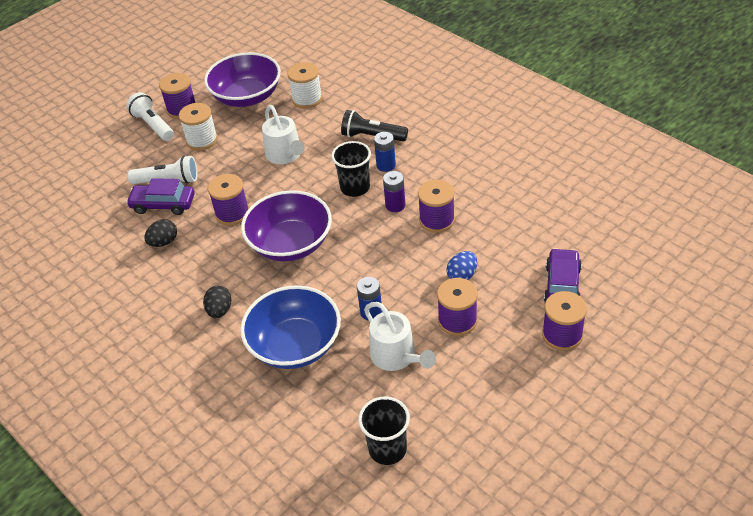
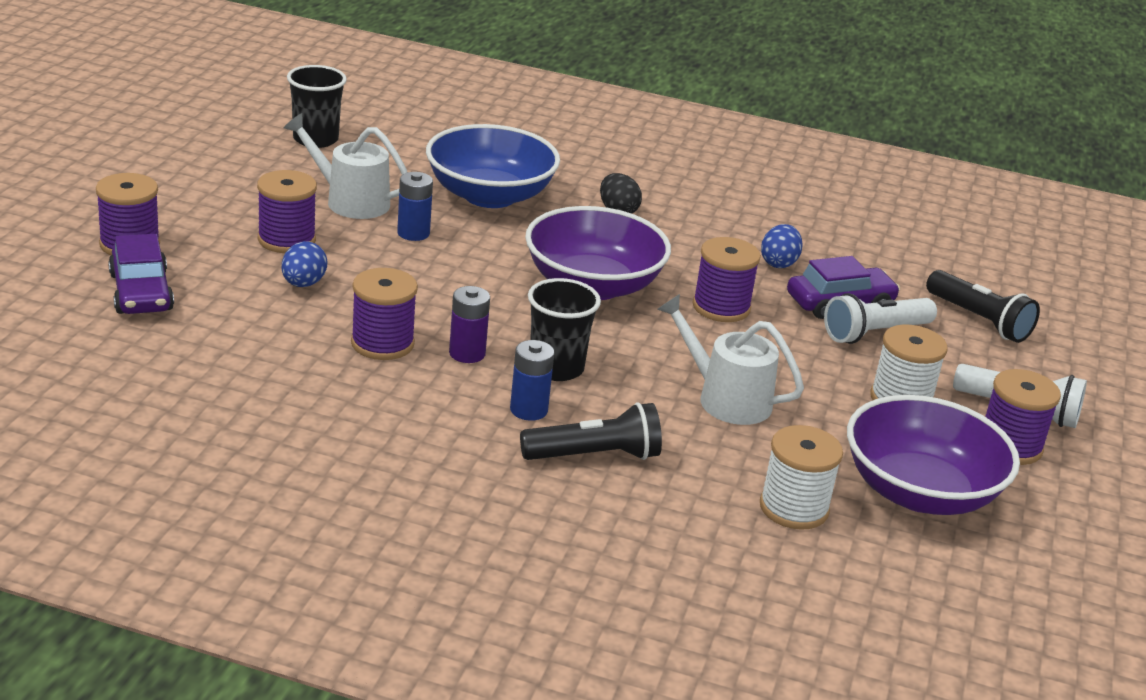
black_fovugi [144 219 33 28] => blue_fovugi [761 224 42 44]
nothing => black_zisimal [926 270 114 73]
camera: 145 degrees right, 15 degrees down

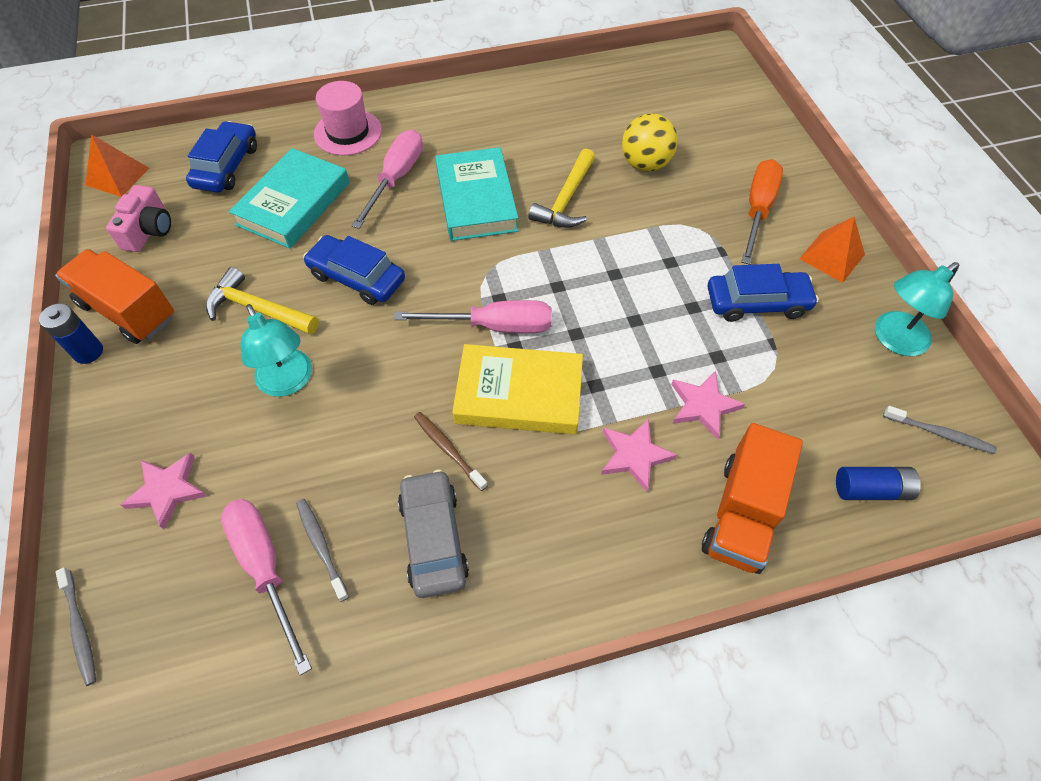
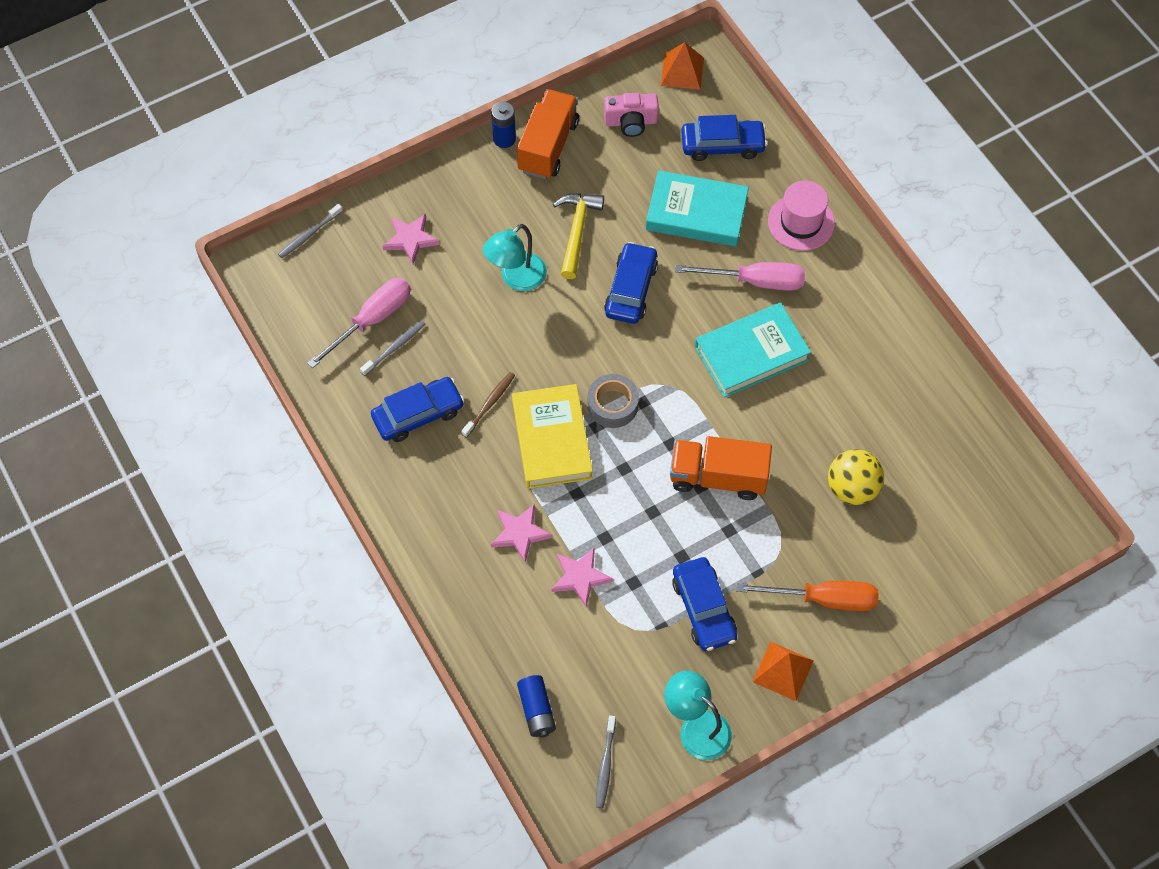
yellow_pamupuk [529 149 66 79] => nothing
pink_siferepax [394 300 158 33] => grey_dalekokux [588 374 51 54]
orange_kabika [702 423 101 151] => orange_kabika [670 436 102 64], shifted
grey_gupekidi [398 470 71 128] => blue_gupekidi [371 377 93 65]
camera: 75 degrees right, 5 degrees up

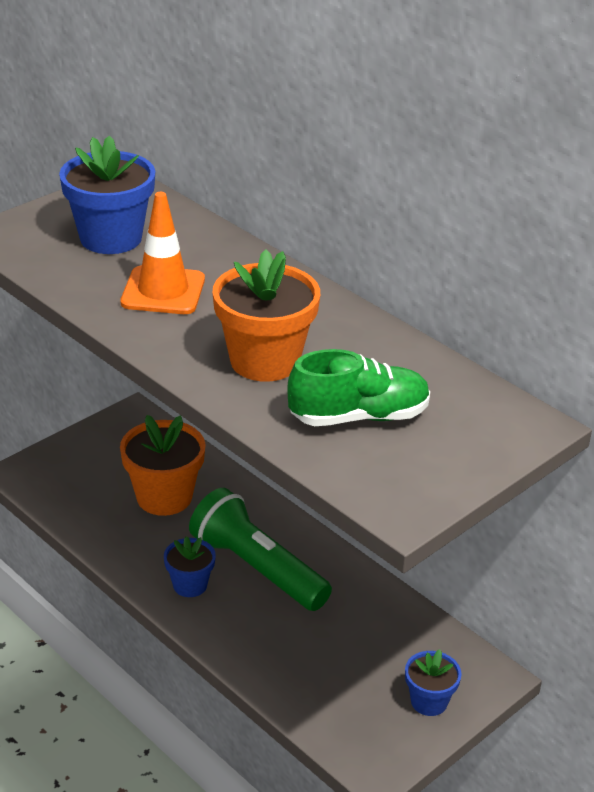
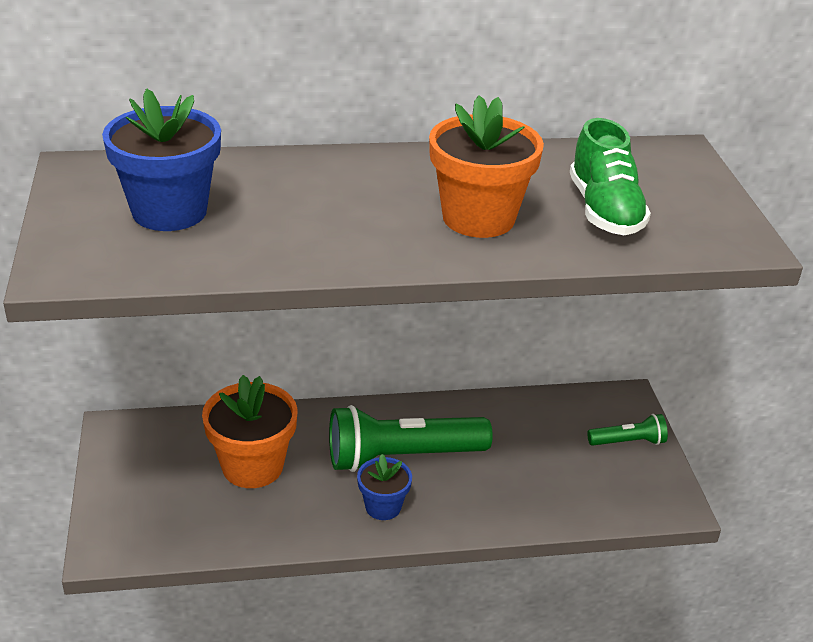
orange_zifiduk [121 192 84 122] => nothing
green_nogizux [288 349 142 77] => green_nogizux [570 118 81 117], 150 degrees clockwise
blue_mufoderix [405 649 56 67] => green_zisimal [587 414 81 32]
camera: 55 degrees left, 0 degrees up

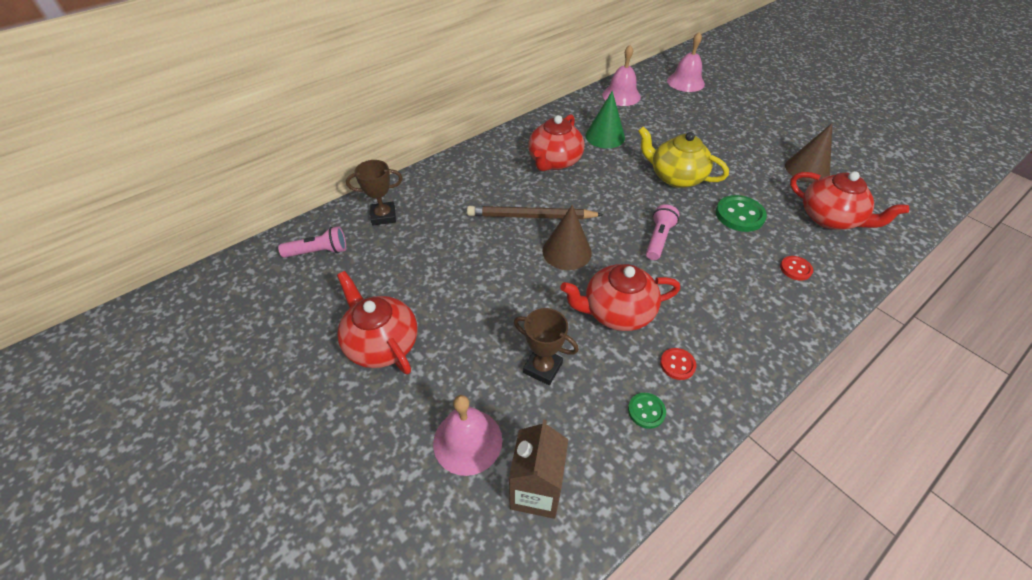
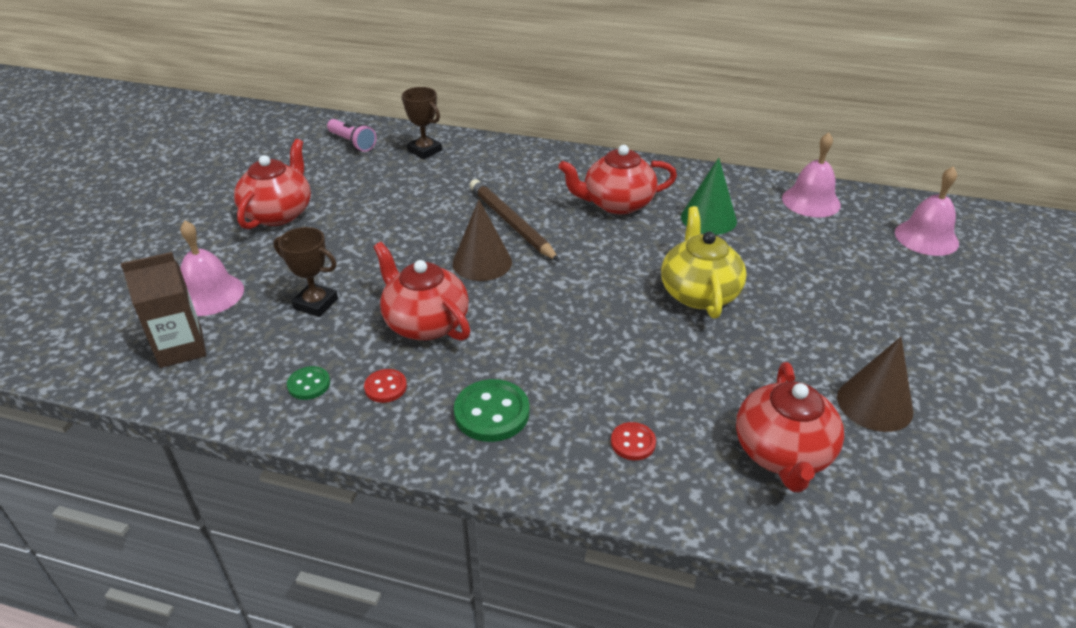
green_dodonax [716 195 51 37] => green_dodonax [454 379 76 63], shifted
pink_zisimal [646 204 34 56] => nothing
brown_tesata [514 308 65 77] => brown_tesata [273 227 65 90], 60 degrees counterclockwise
camera: 55 degrees right, 10 degrees down

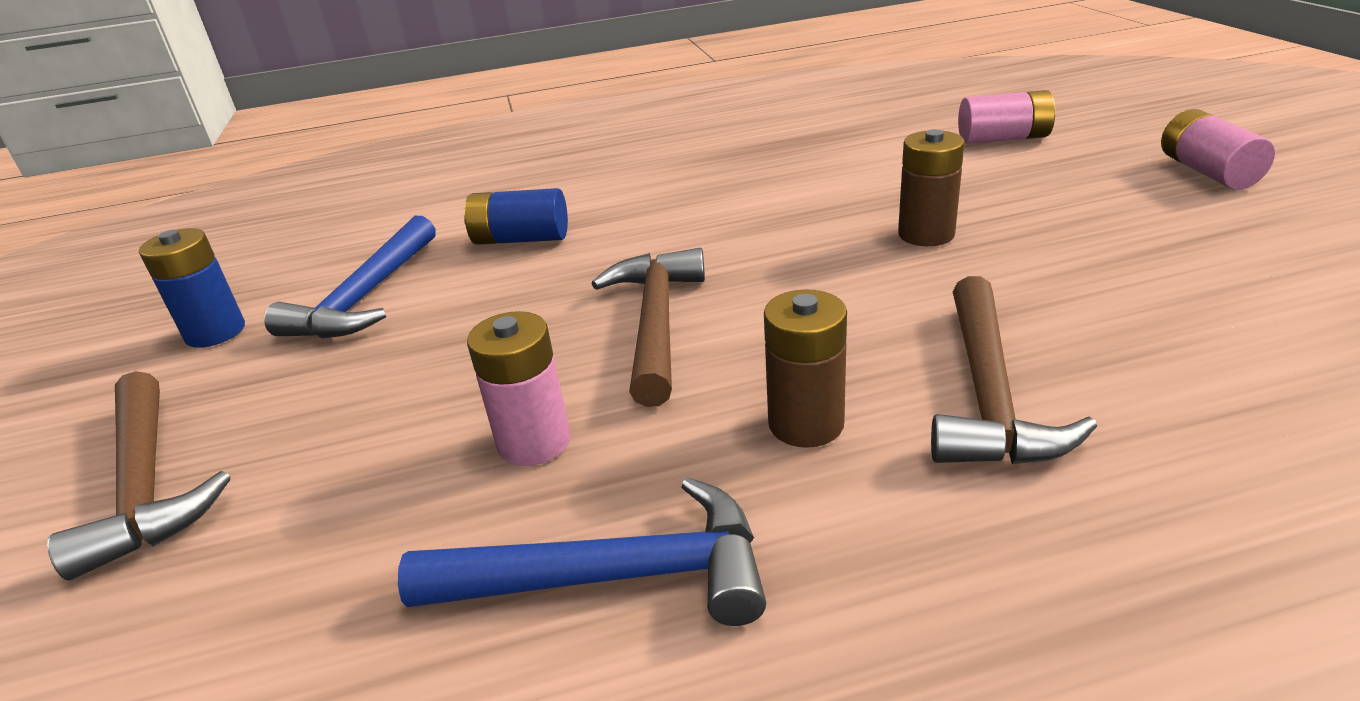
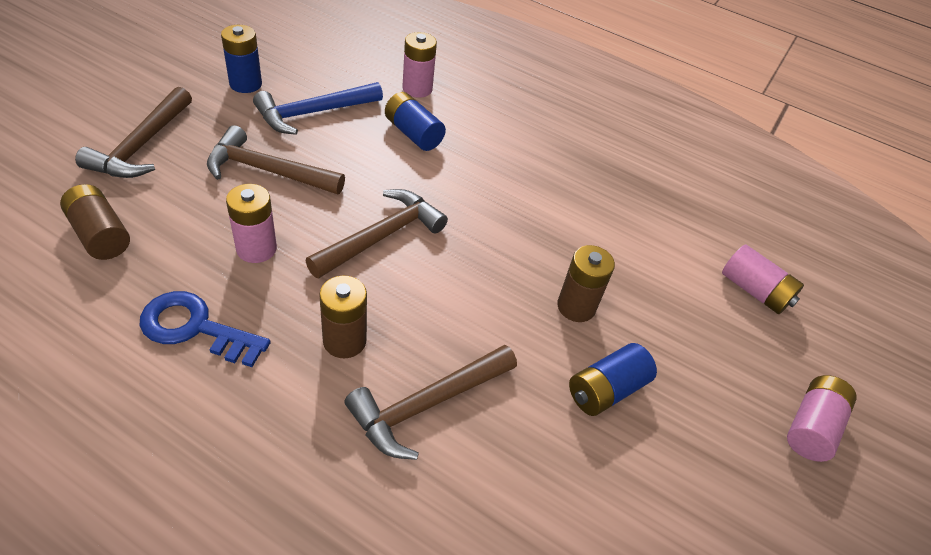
blue_pamupuk [398 477 369 149] => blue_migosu [139 291 132 76]
nothing => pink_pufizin [402 32 35 66]
nothing => brown_pamupuk [207 125 138 69]
nothing => brown_pufizin [60 184 70 76]
nothing => blue_pufizin [569 343 88 73]
camera: 35 degrees right, 15 degrees up

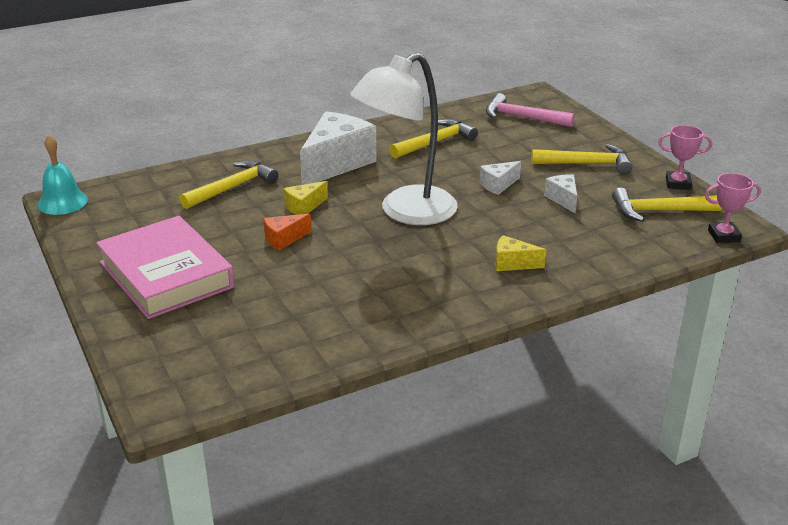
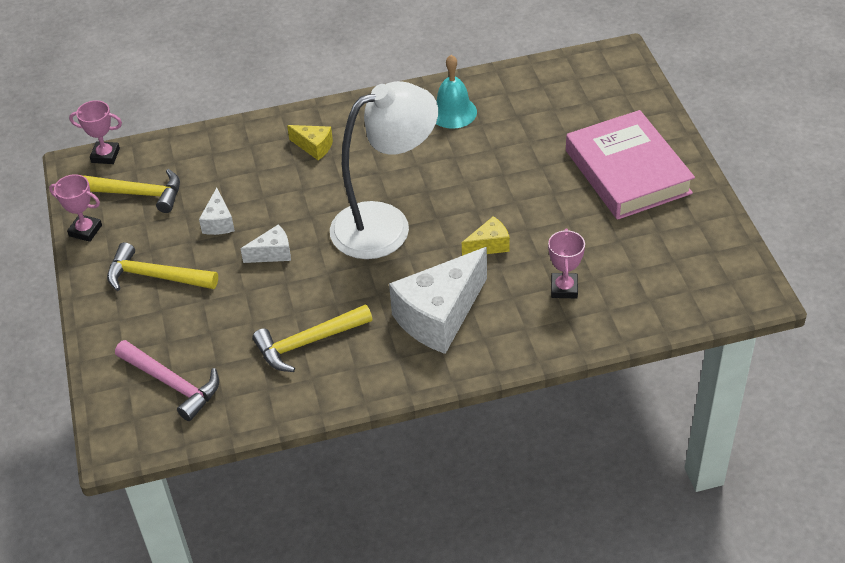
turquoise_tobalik [38 135 50 80] => turquoise_tobalik [436 55 41 74], shifted
yellow_pamupuk [179 160 99 49] => pink_tesata [548 228 37 70]
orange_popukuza [263 214 49 37] => nothing
camera: 165 degrees left, 15 degrees up

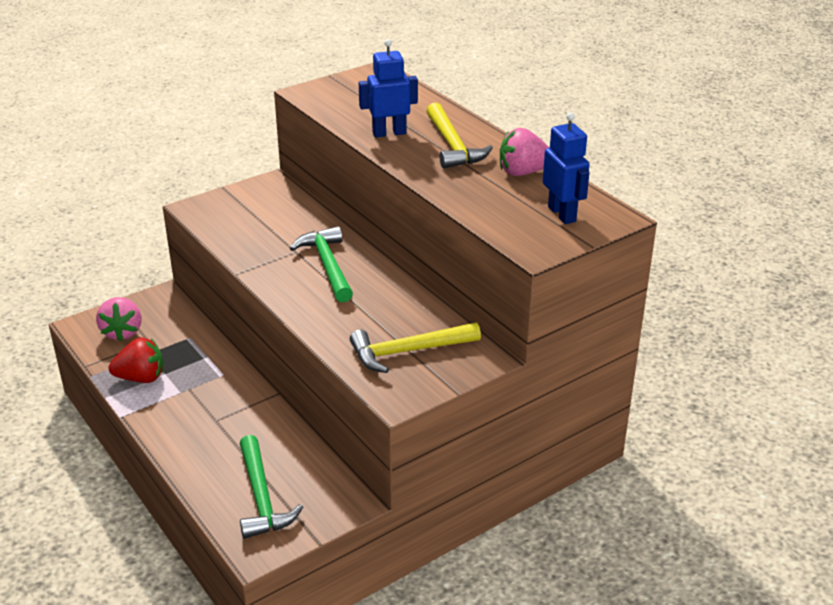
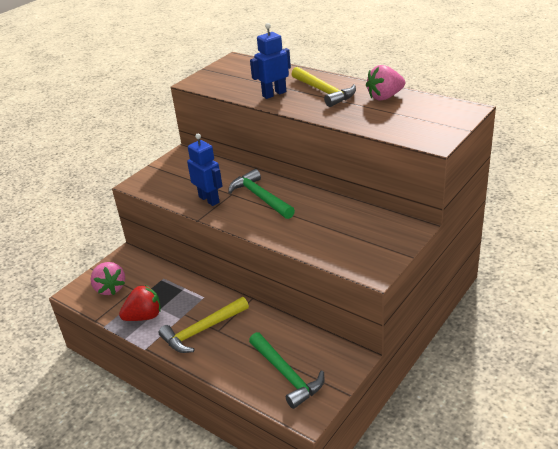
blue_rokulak [543 112 47 112] => blue_rokulak [187 133 36 73], shifted
yellow_pamupuk [350 322 131 51] => yellow_pamupuk [159 297 90 56], shifted
camera: 15 degrees left, 0 degrees up

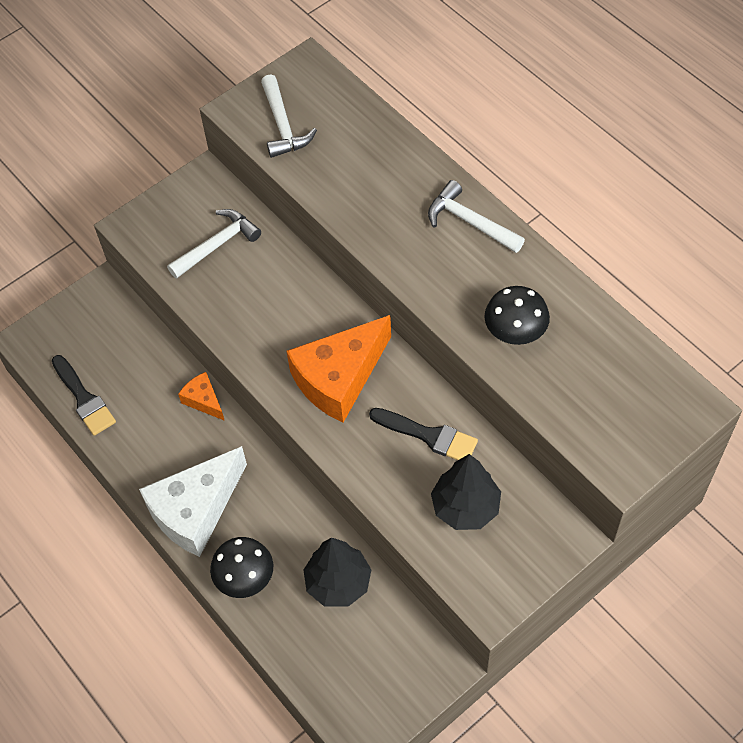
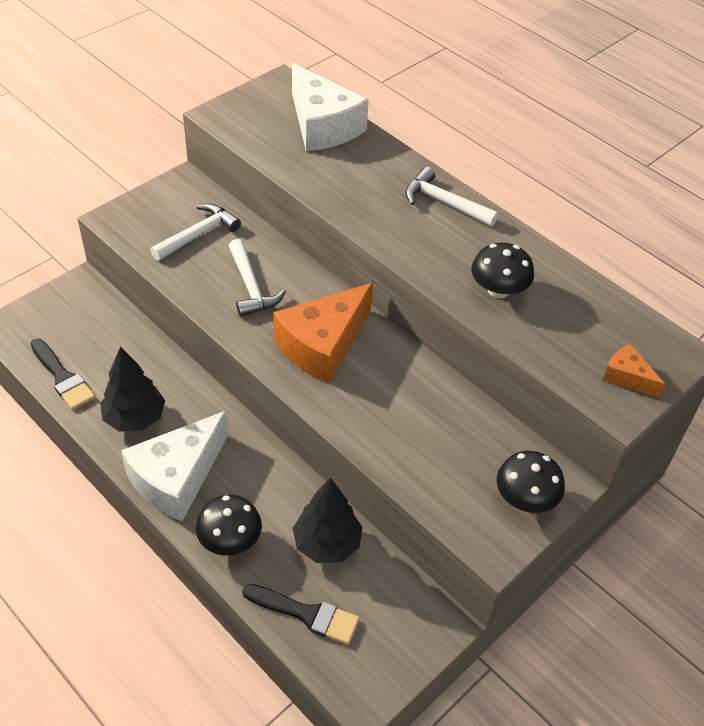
white_pamupuk [261 74 56 84] => white_pamupuk [229 239 57 78], shifted
orange_popukuza [178 372 47 49] => orange_popukuza [603 344 62 54], shifted
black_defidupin [369 408 109 52] => black_defidupin [242 584 117 61], shifted
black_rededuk [431 454 70 76] => black_rededuk [100 347 65 85], shifted
nothing => white_popukuza [292 63 77 88]
nothing => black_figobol [497 451 68 62]
camera: 10 degrees left, 10 degrees down

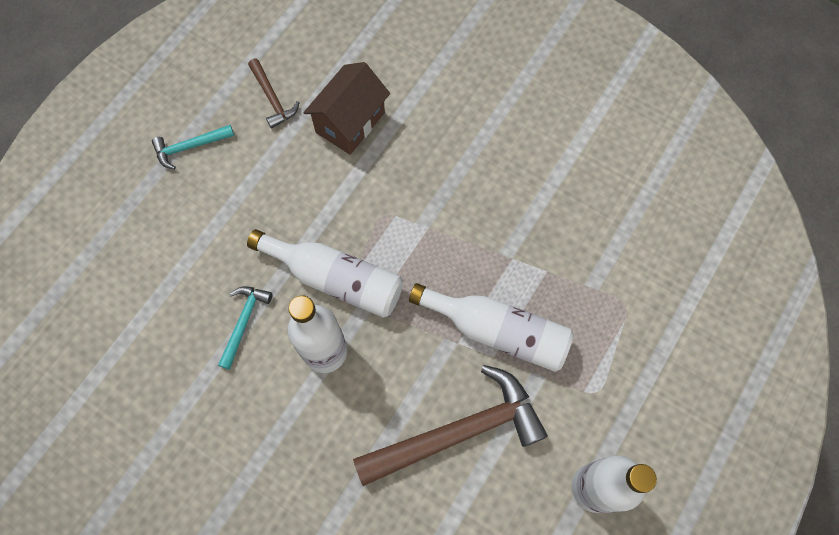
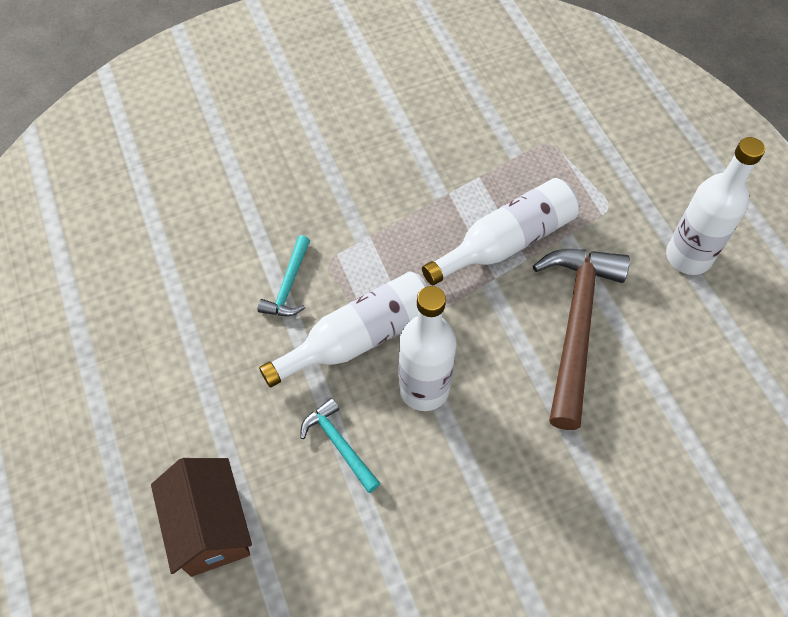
brown_pamupuk [248 59 52 69] => nothing
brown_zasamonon [303 62 87 93] => brown_zasamonon [151 458 101 119], shifted
turquoise_pamupuk [152 125 82 45] => turquoise_pamupuk [257 235 53 81], shifted
camera: 55 degrees left, 10 degrees down

